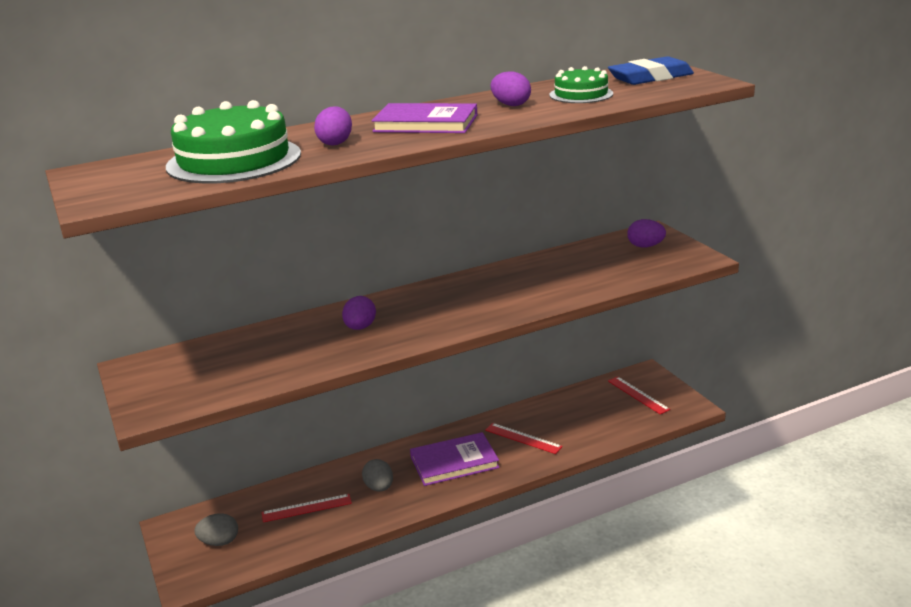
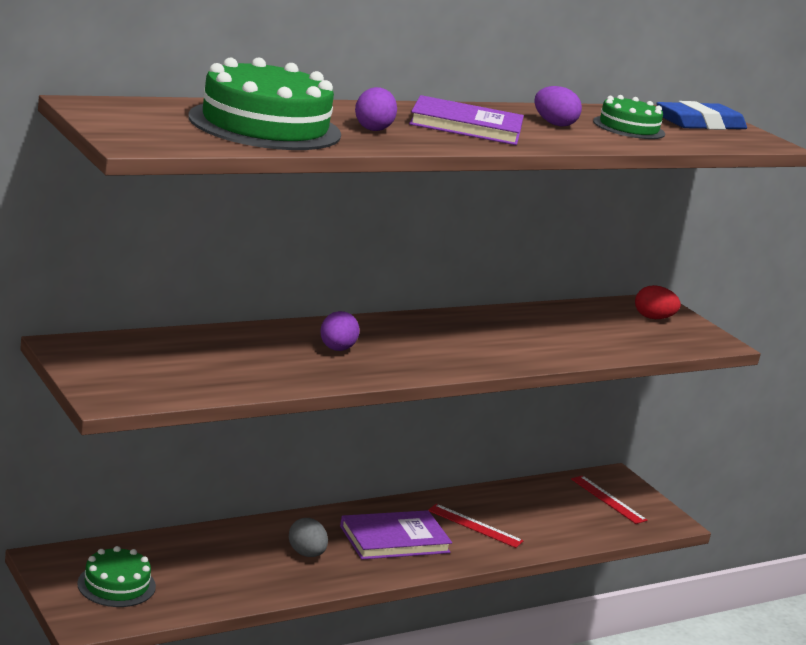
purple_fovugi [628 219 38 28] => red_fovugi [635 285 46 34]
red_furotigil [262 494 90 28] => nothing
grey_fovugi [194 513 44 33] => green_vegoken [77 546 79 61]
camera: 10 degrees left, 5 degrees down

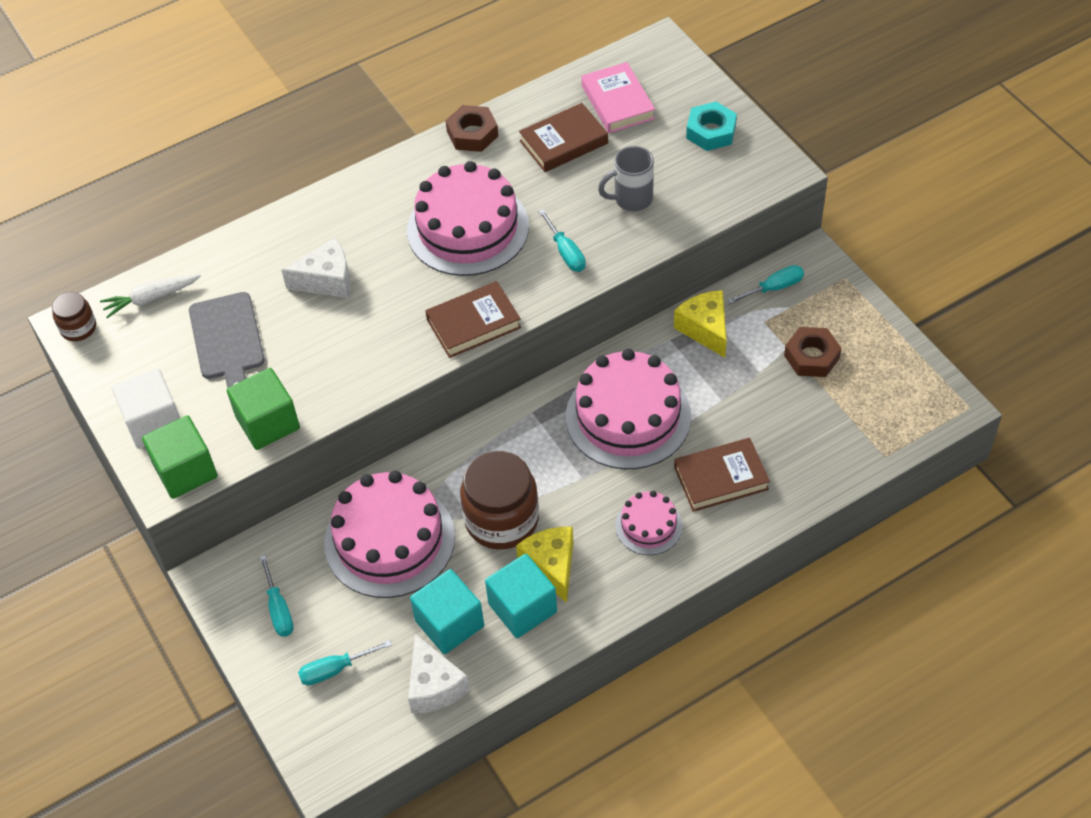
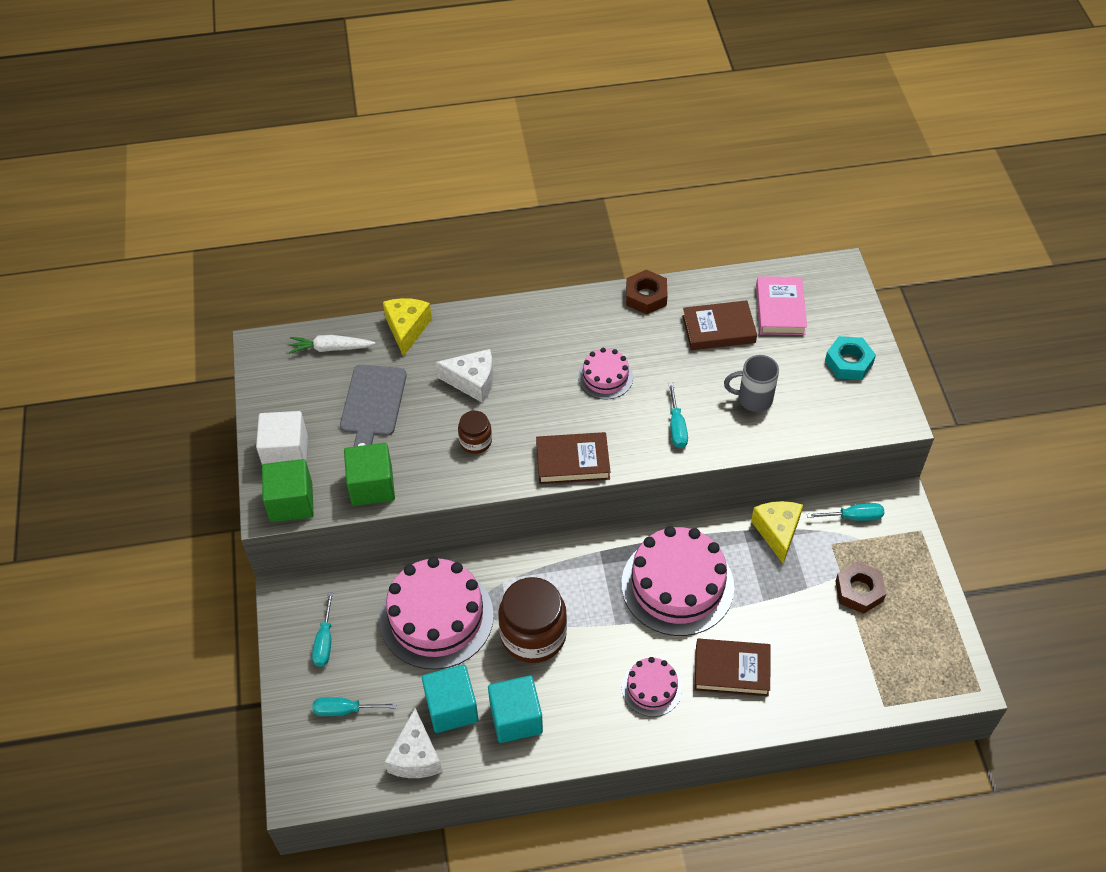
pink_vegoken [407 161 122 115] => pink_vegoken [578 348 55 51], x0.51
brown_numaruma [52 292 44 49] => brown_numaruma [458 410 34 44], shifted
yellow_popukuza [516 527 58 76] => yellow_popukuza [383 298 49 59], shifted
camera: 20 degrees right, 0 degrees up

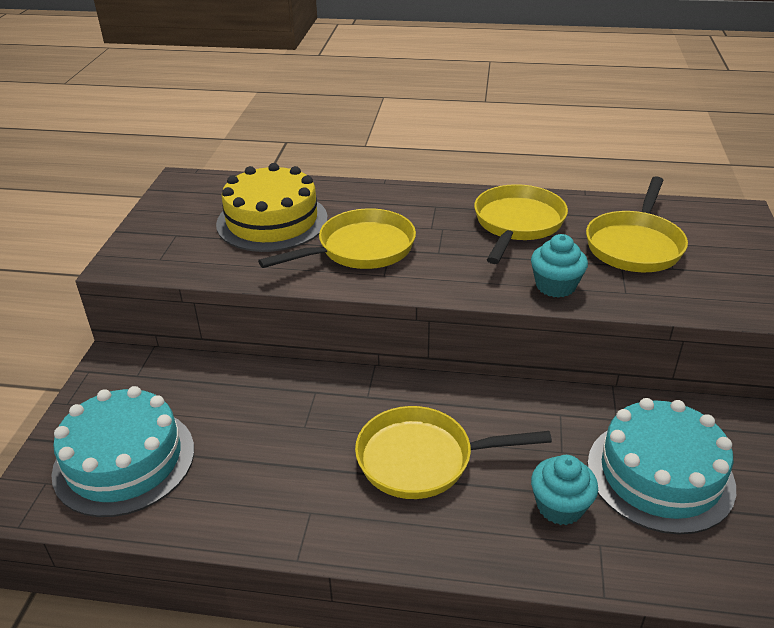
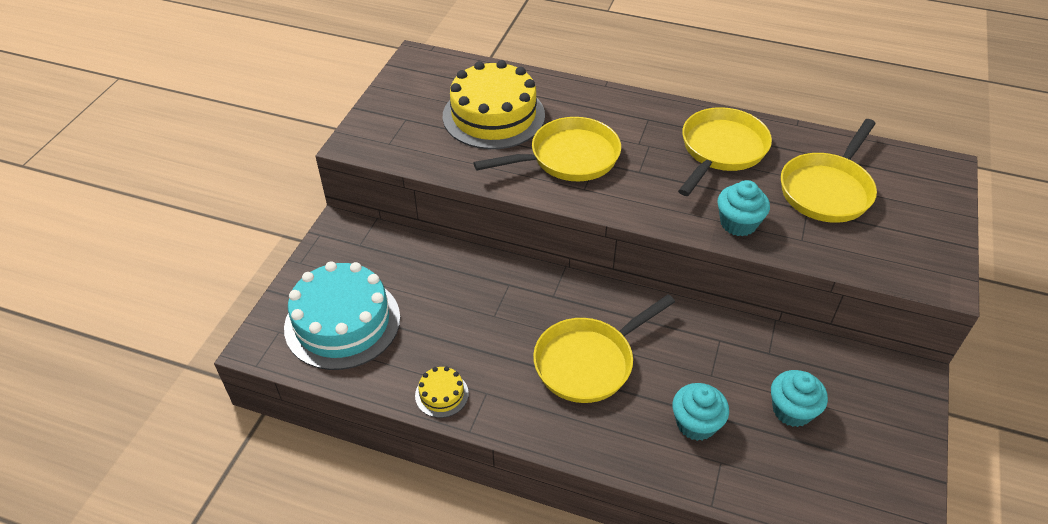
turquoise_vegoken [587 398 149 136] => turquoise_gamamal [771 370 57 57]
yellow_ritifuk [355 406 197 93] => yellow_ritifuk [533 295 142 108], 45 degrees counterclockwise
nothing => yellow_vegoken [415 366 54 52]
camera: 10 degrees right, 10 degrees up

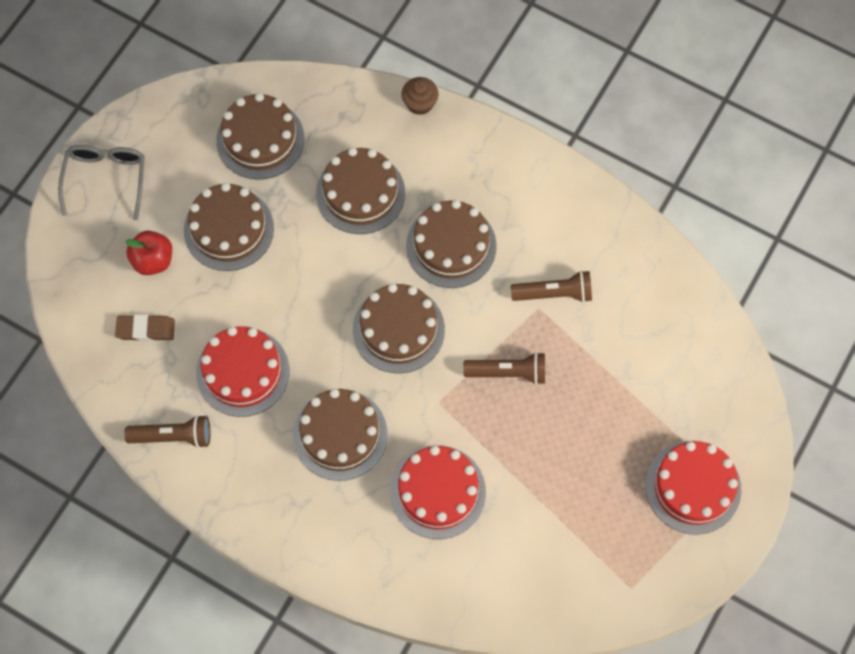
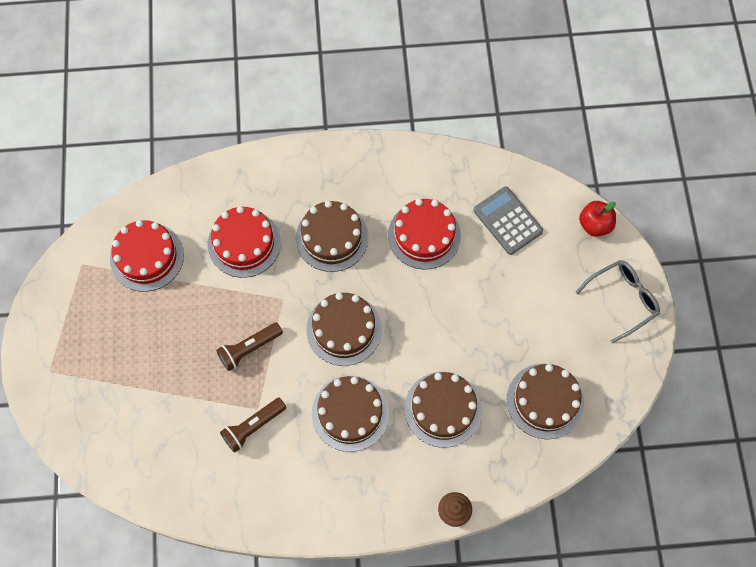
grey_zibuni [58 145 87 75] => grey_zibuni [576 260 84 83], 90 degrees counterclockwise
brown_vegoken [184 183 90 88] => nothing
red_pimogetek [125 231 47 44] => red_pimogetek [579 201 37 36], shifted
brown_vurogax [115 315 60 26] => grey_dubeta [473 187 70 68]
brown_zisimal [124 415 87 33] => nothing
red_vegoken [645 441 96 94] => red_vegoken [110 220 74 72], shifted
camera: 145 degrees right, 0 degrees up

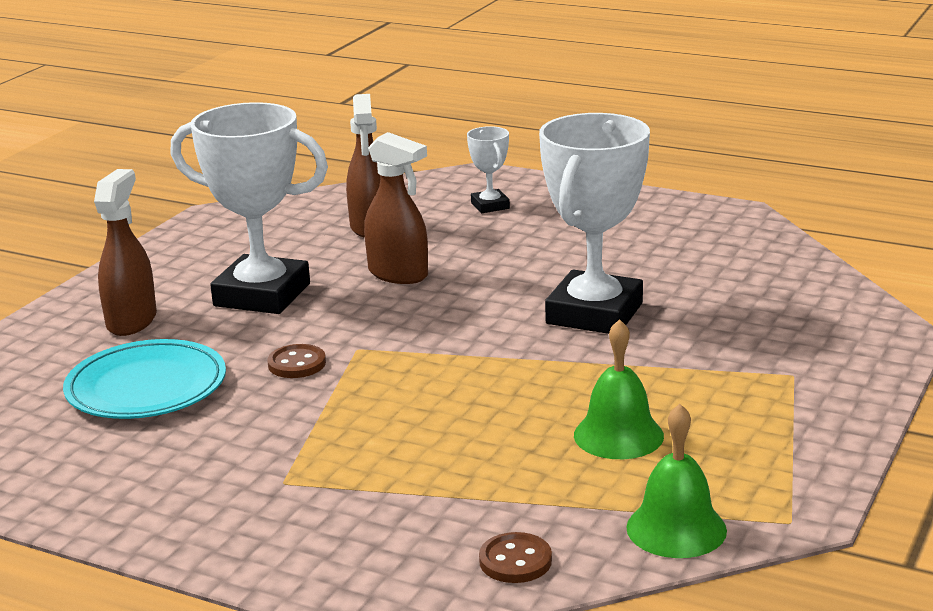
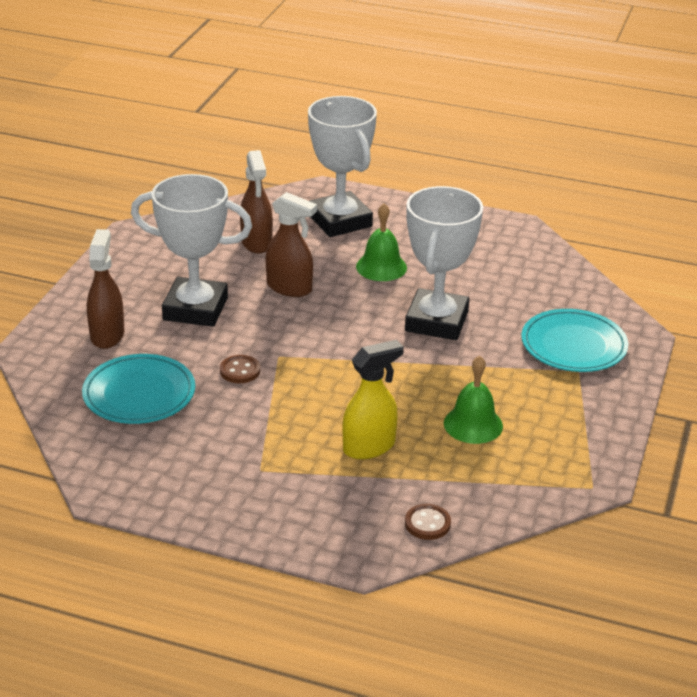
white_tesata [467 126 43 87] => white_tesata [308 96 69 141], x2.15
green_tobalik [626 404 101 154] => green_tobalik [356 203 51 78], shifted
nothing => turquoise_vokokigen [521 309 107 63]
nothing => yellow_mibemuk [342 340 62 119]
camera: 10 degrees left, 10 degrees up

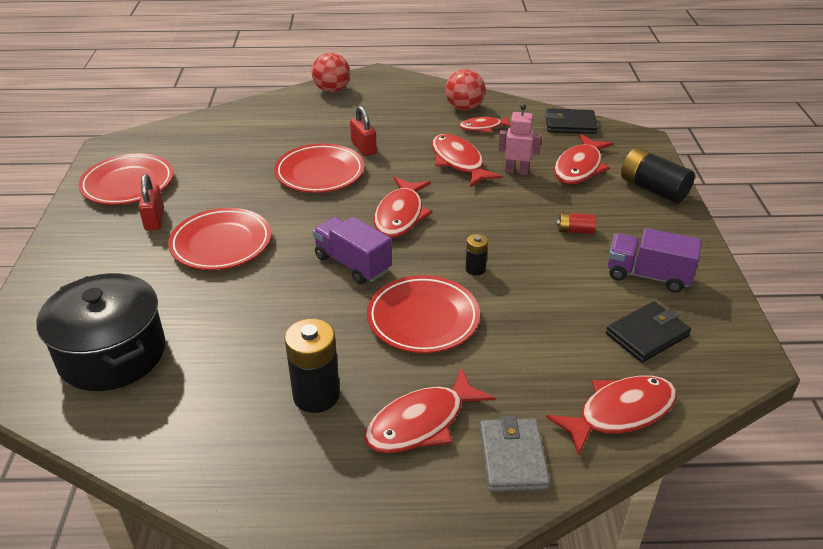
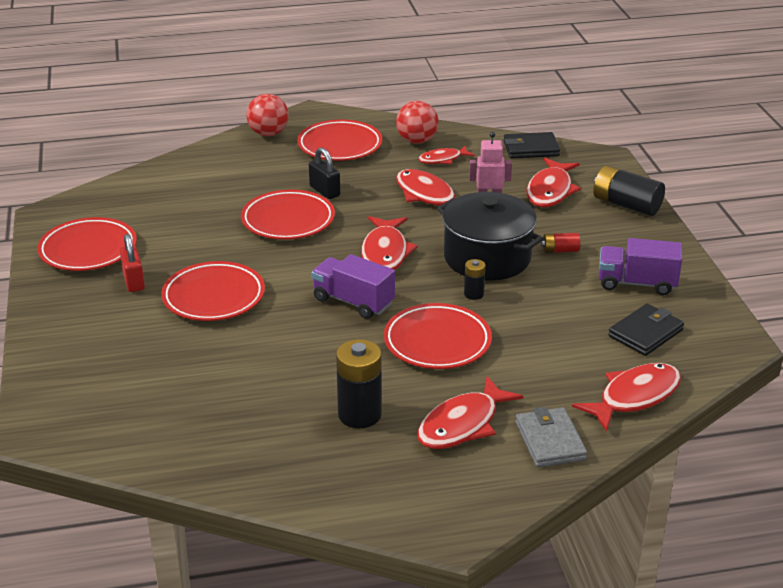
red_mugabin [350 106 27 50] => black_mugabin [309 147 31 52]
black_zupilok [36 273 129 118] => black_zupilok [437 192 106 89], shifted
nothing => red_vokokigen [297 120 85 41]
camera: 10 degrees left, 5 degrees down

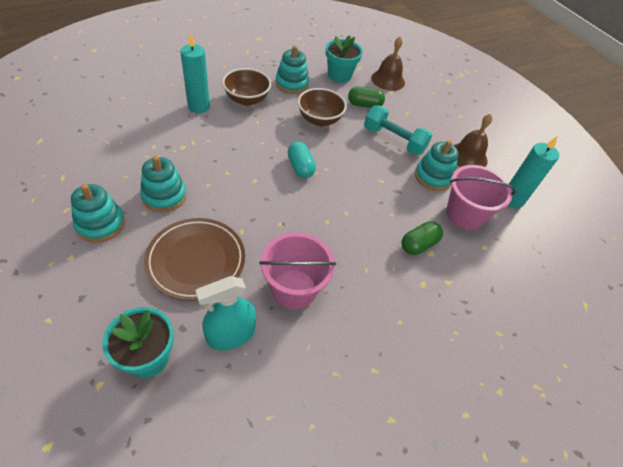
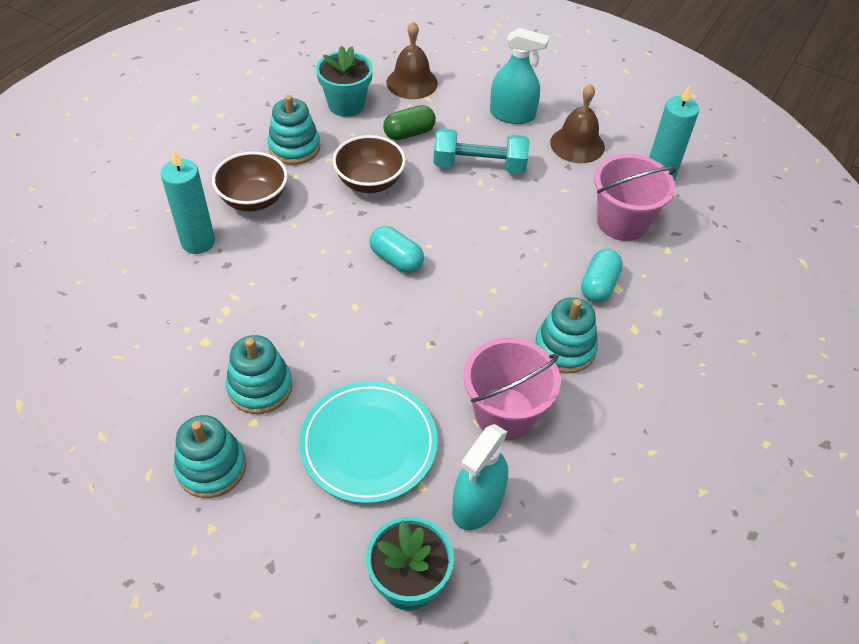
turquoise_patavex [415 140 44 51] => turquoise_patavex [535 297 63 76], shifted
brown_vokokigen [144 218 101 83] => turquoise_vokokigen [299 381 139 123]
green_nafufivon [402 221 41 34] => turquoise_nafufivon [581 249 42 53]
nothing => turquoise_mibemuk [490 28 59 96]
camera: 25 degrees left, 0 degrees up

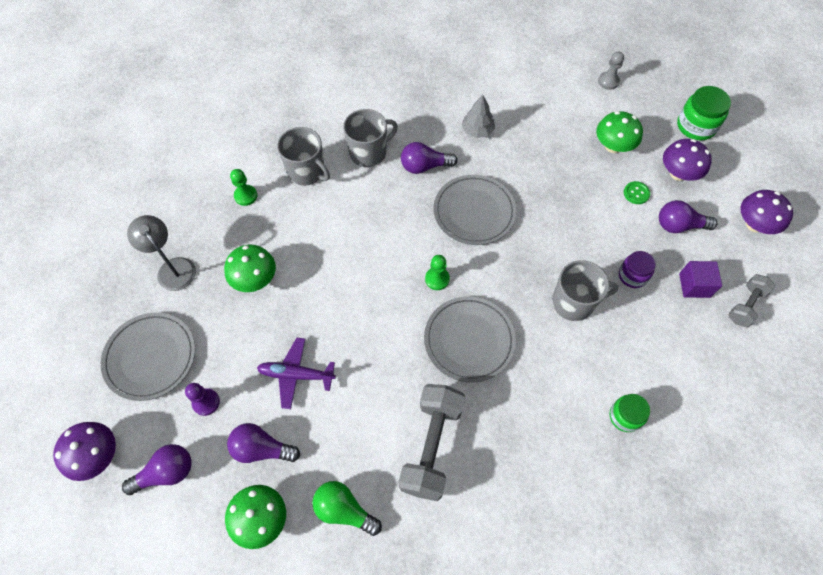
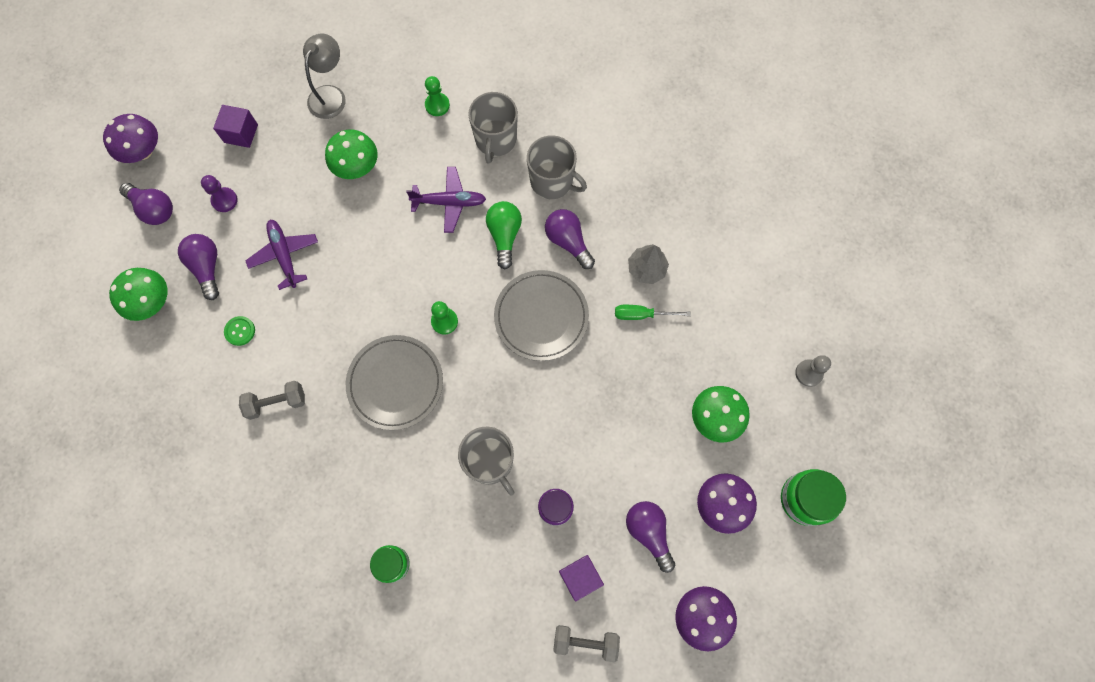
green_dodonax [624 181 26 23] => green_dodonax [224 316 31 30], shifted
grey_vokokigen [101 313 94 88] => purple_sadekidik [213 105 45 43]
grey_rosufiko [398 384 67 117] => grey_rosufiko [239 381 66 39], x0.57
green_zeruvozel [312 481 70 55] => green_zeruvozel [486 201 36 68], shifted
nothing => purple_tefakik [406 167 80 66]
nothing => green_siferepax [615 305 76 15]
camera: 60 degrees right, 10 degrees up

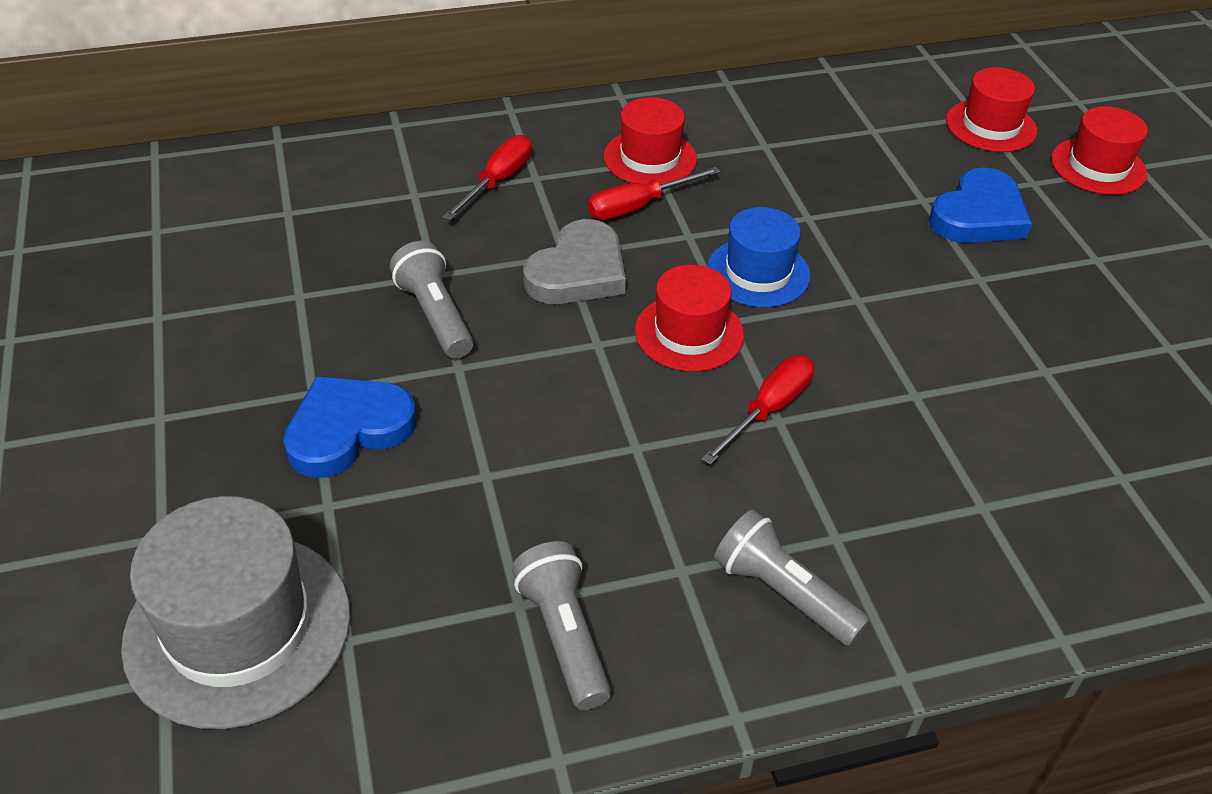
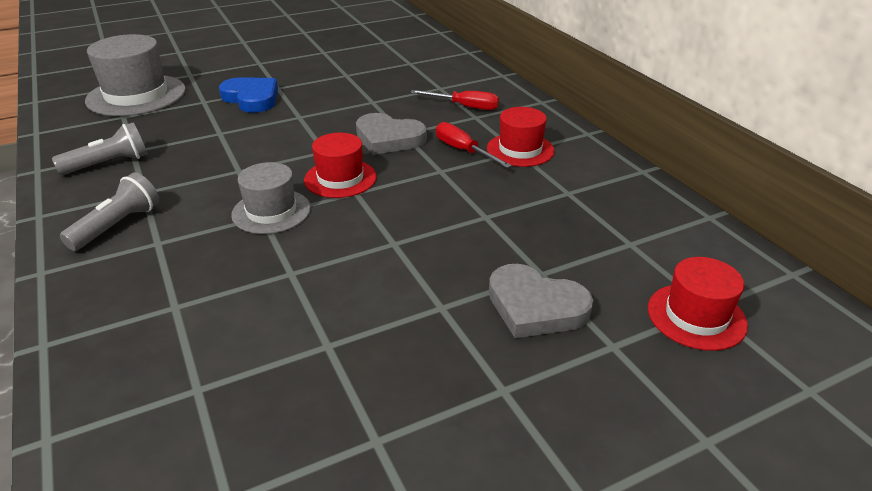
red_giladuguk [1051 106 97 89] => nothing
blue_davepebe [929 168 103 75] => grey_davepebe [489 264 104 74]
blue_giladuguk [707 207 104 100] => nothing
grey_zisimal [390 241 83 118] => nothing
red_siferepax [701 355 113 110] => grey_giladuguk [231 162 80 72]
camera: 80 degrees right, 10 degrees down

